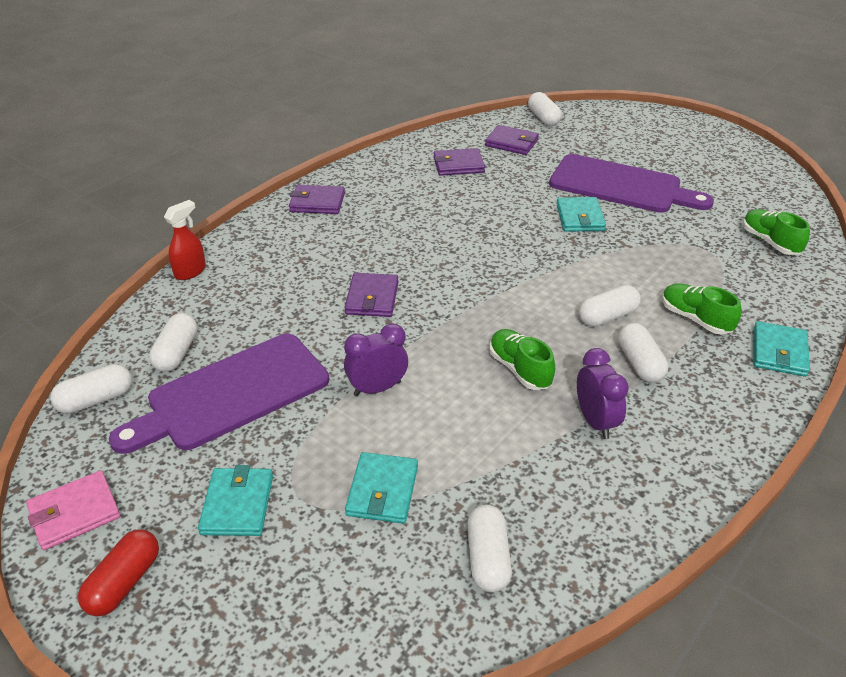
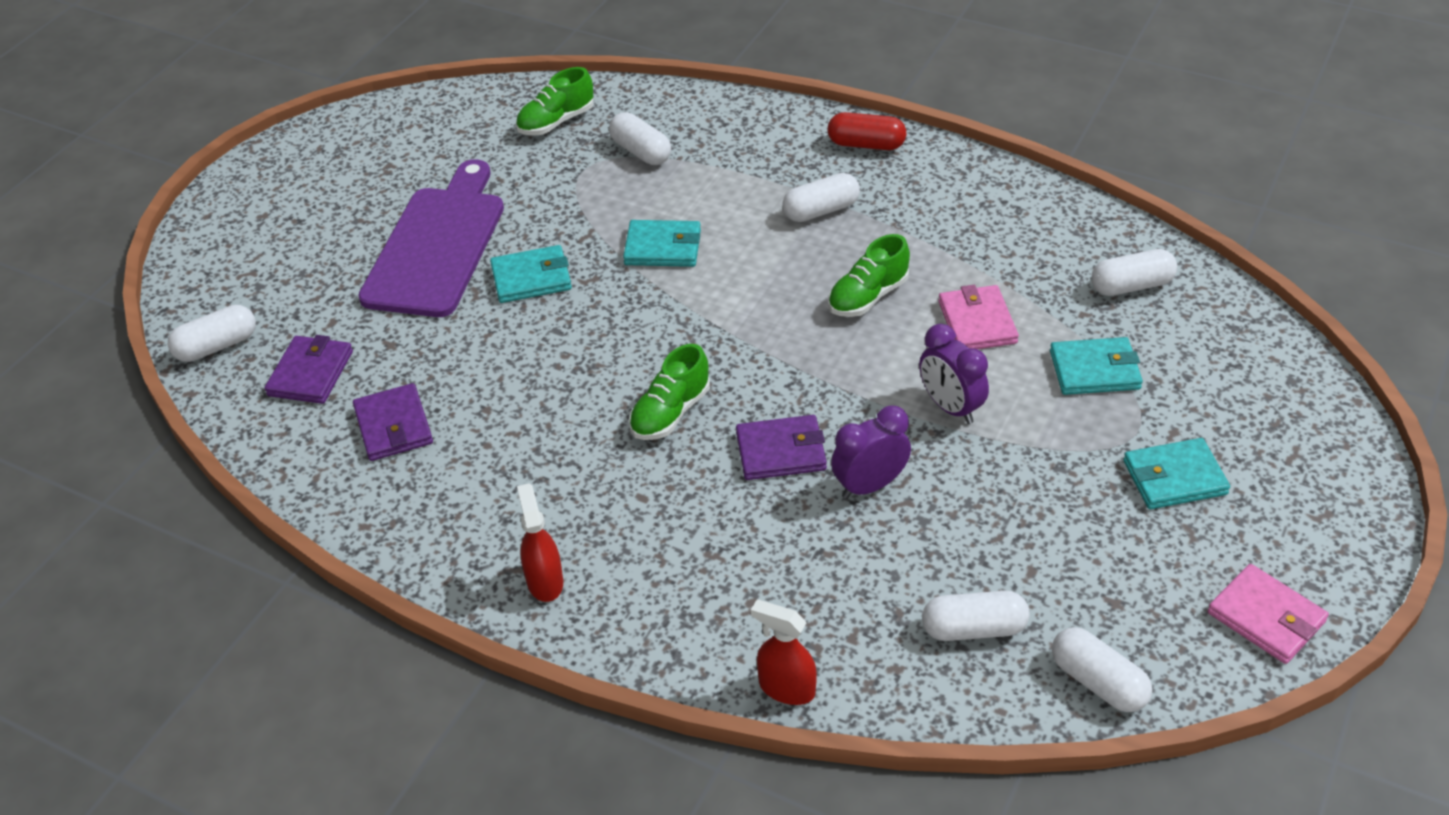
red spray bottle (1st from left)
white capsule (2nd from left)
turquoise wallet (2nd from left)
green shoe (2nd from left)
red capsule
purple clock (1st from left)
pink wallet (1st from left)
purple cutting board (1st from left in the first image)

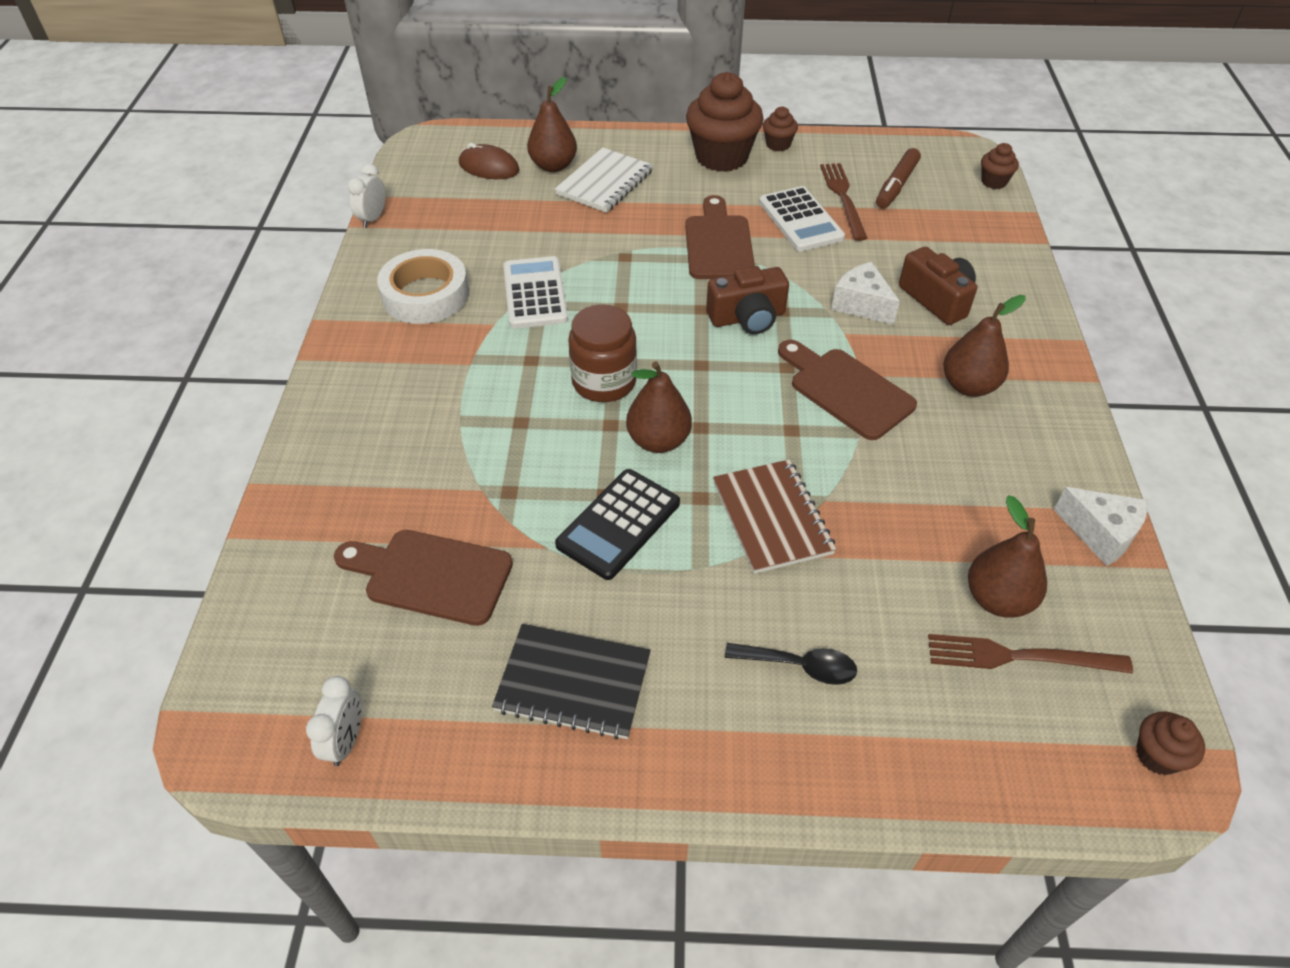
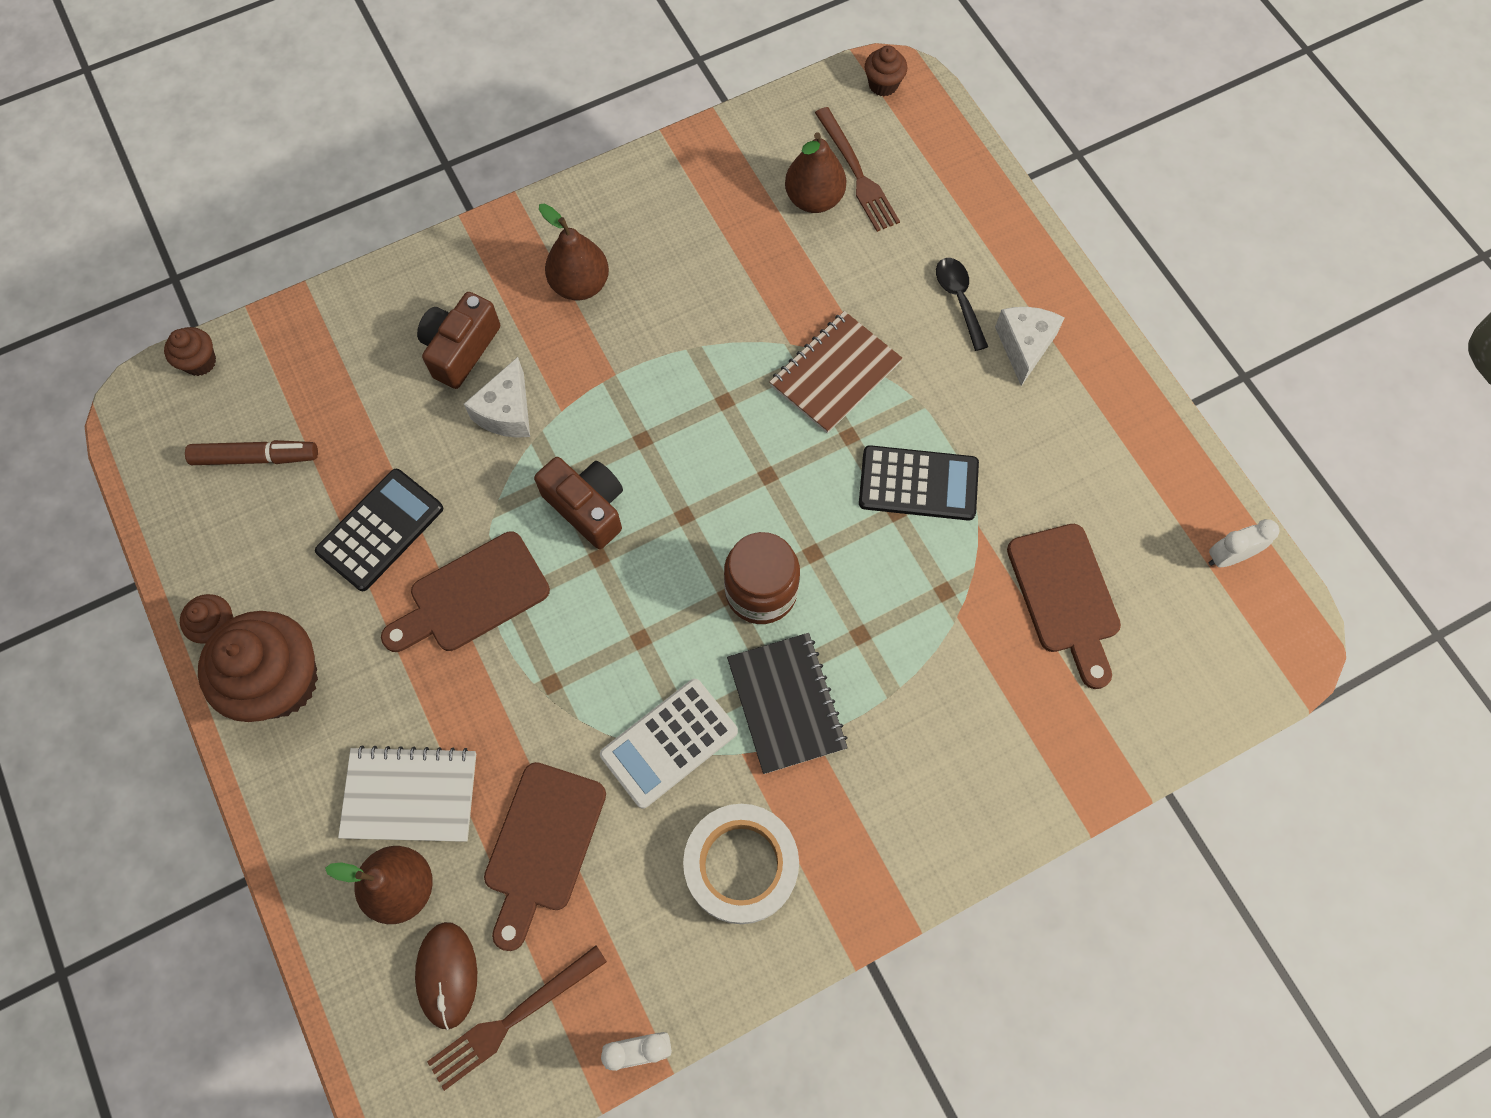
black calculator (1st from left)
brown fork (1st from left)
brown cutting board (2nd from left)
black notebook
white cheese (2nd from left)
brown pear (2nd from left in the first image)

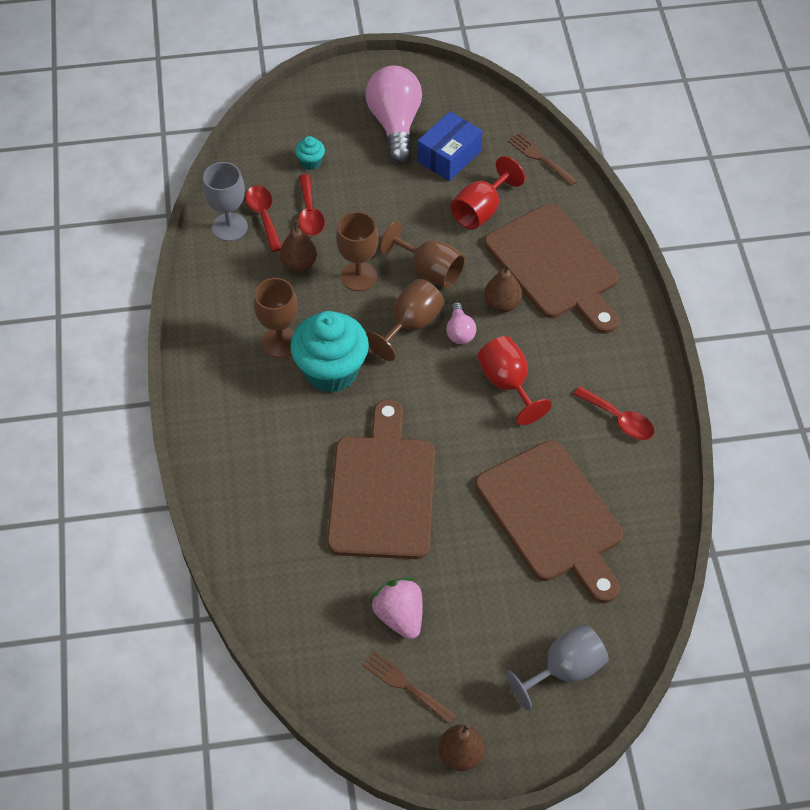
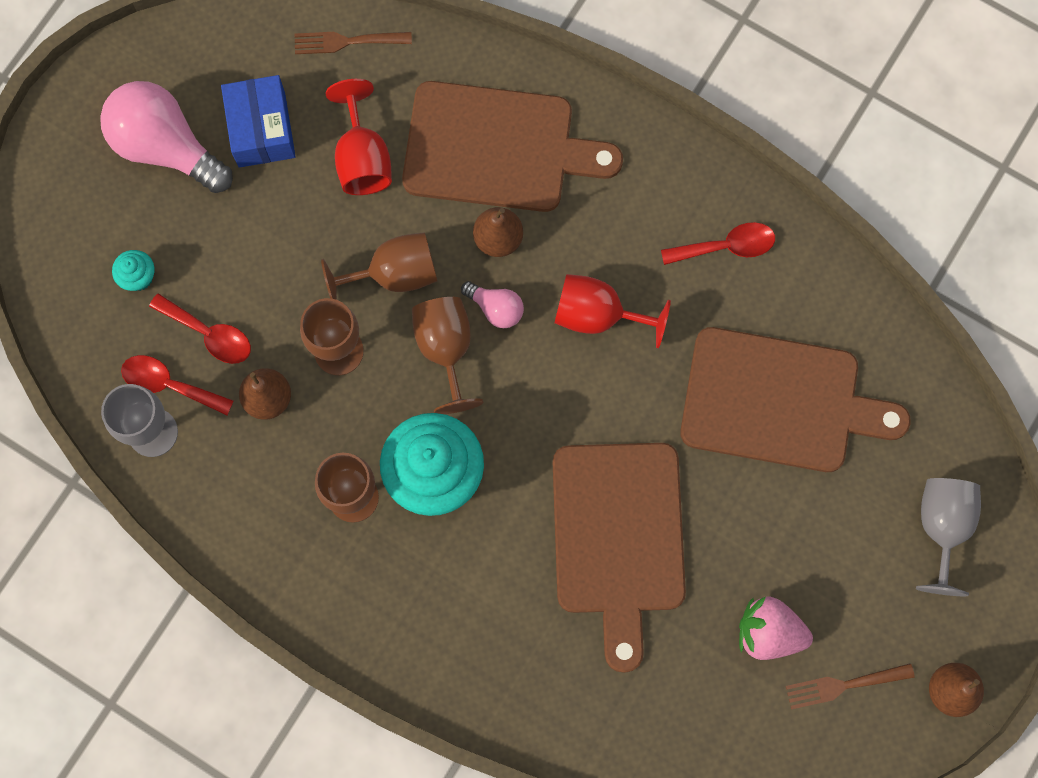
brown cutting board (2nd from left)

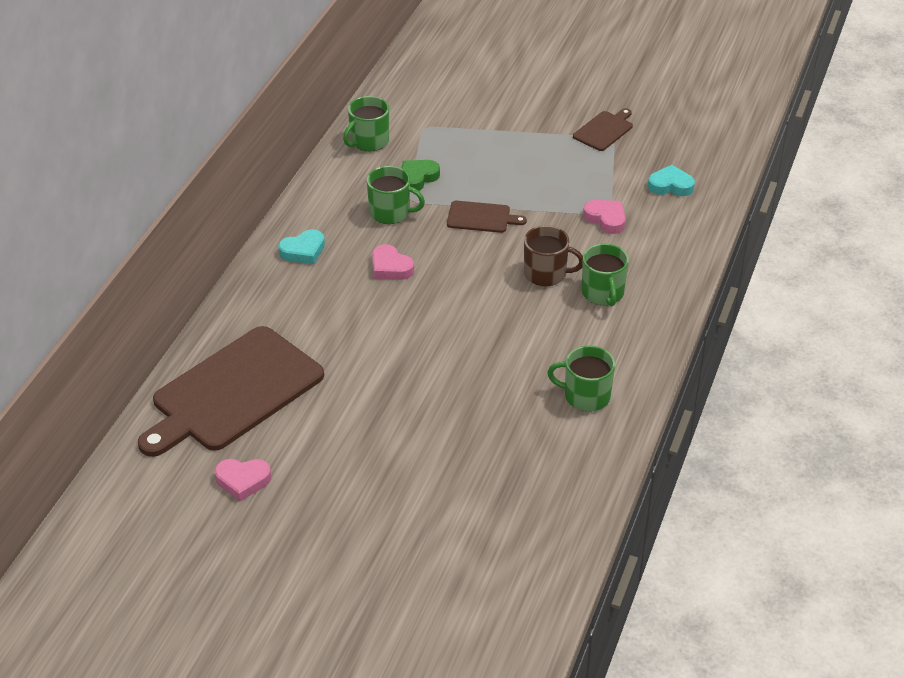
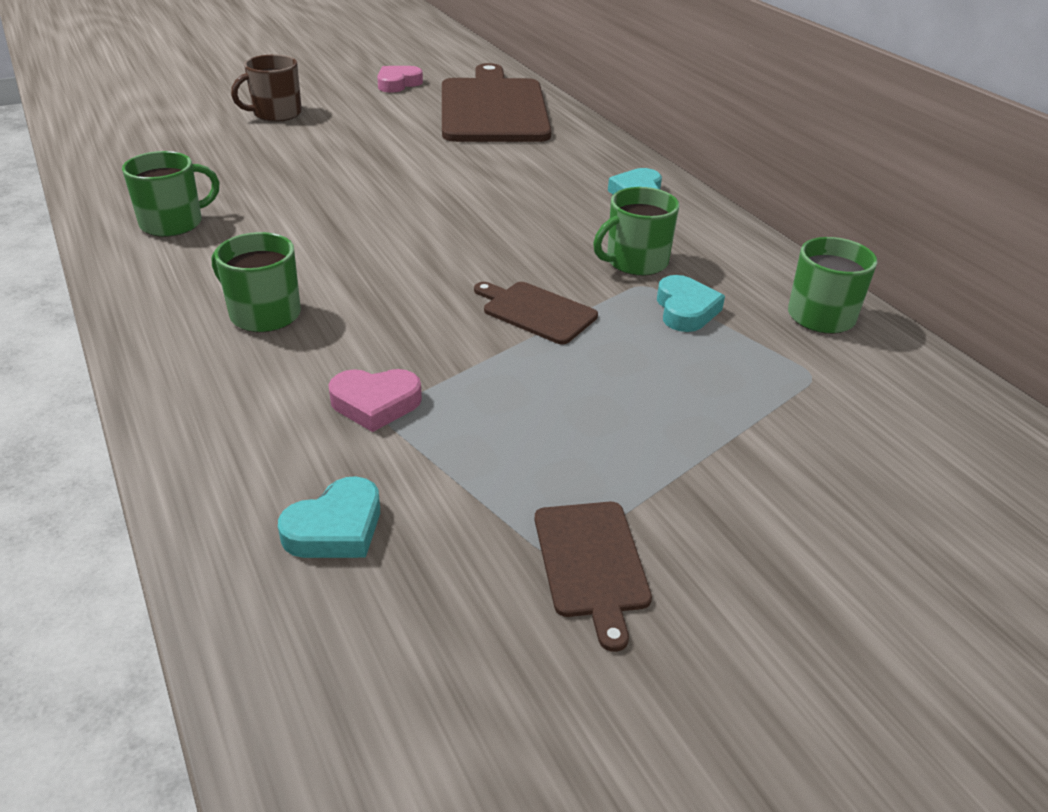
brown mug
brown cutting board (2nd from left)
turquoise heart (3rd from left)
pink heart (2nd from left in the first image)

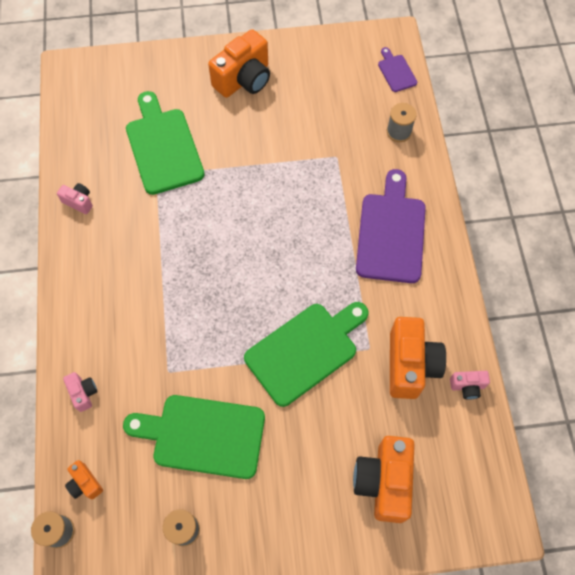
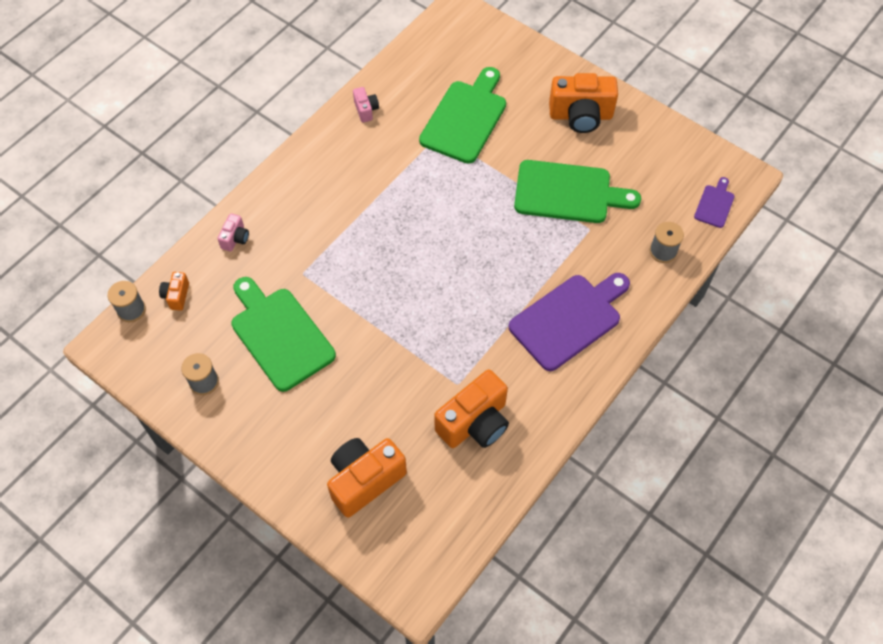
green cutting board (3rd from left)
pink camera (3rd from left in the first image)

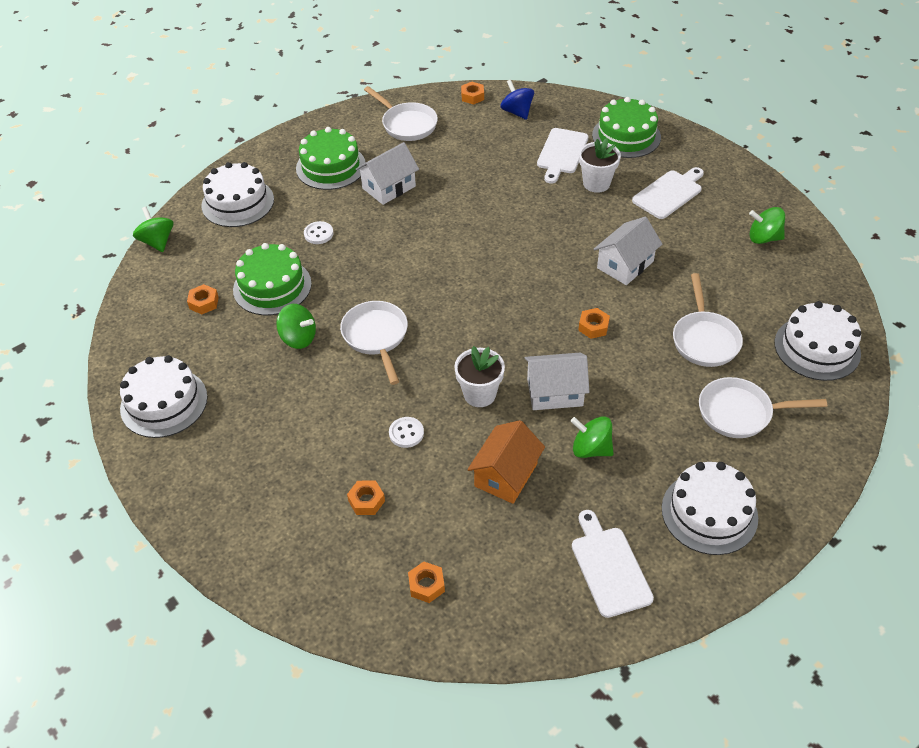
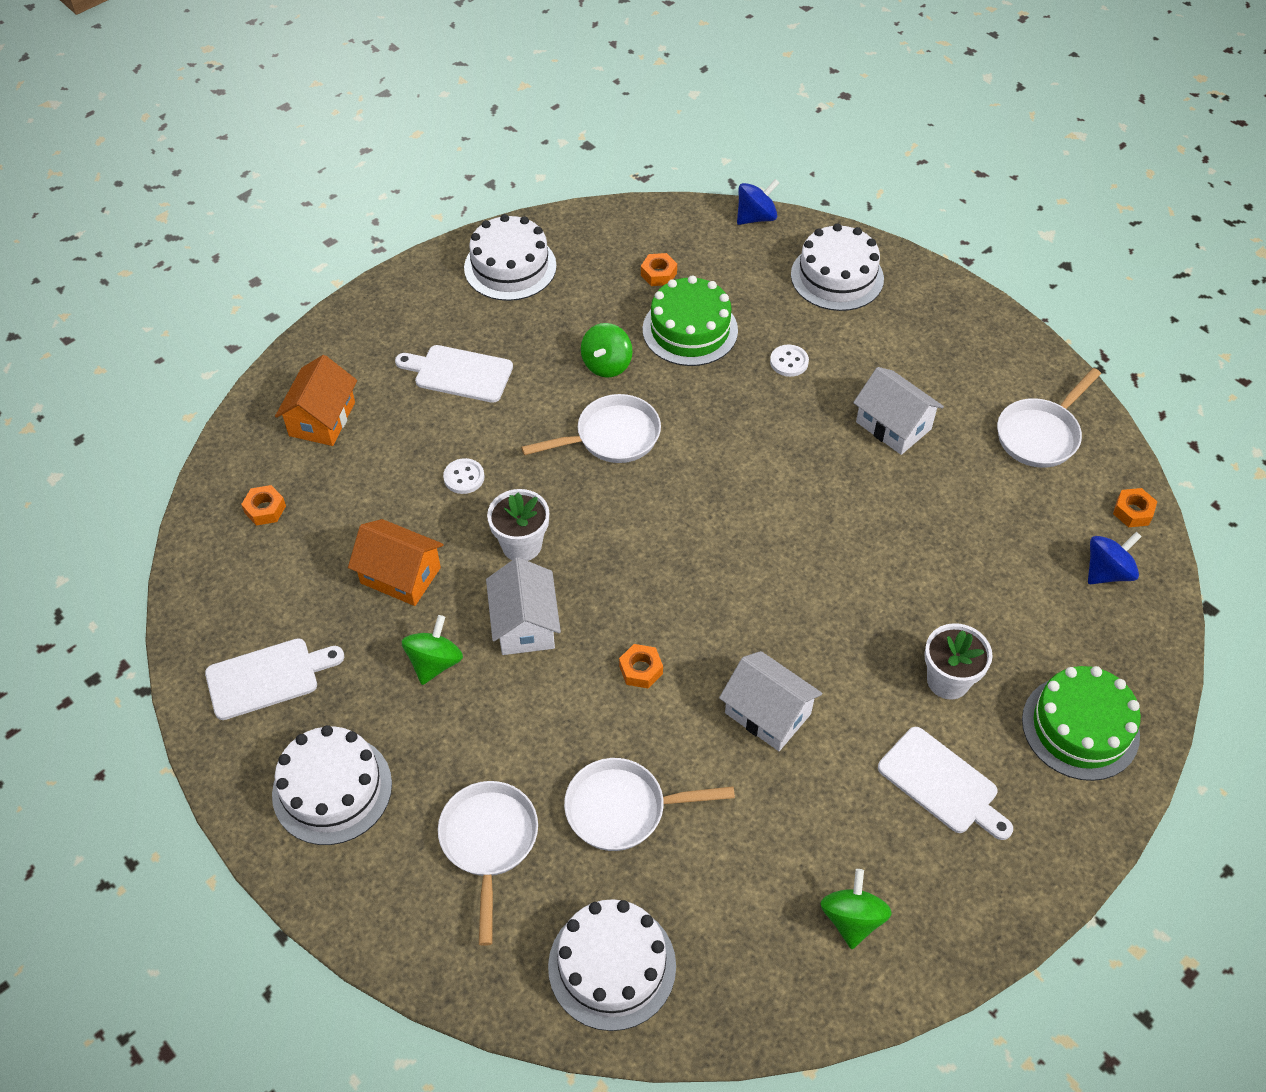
orange house (1st from left)
white cutting board (2nd from left)
blue spinning top (1st from left)
green cake (2nd from left in the first image)
orange nut (2nd from left in the first image)

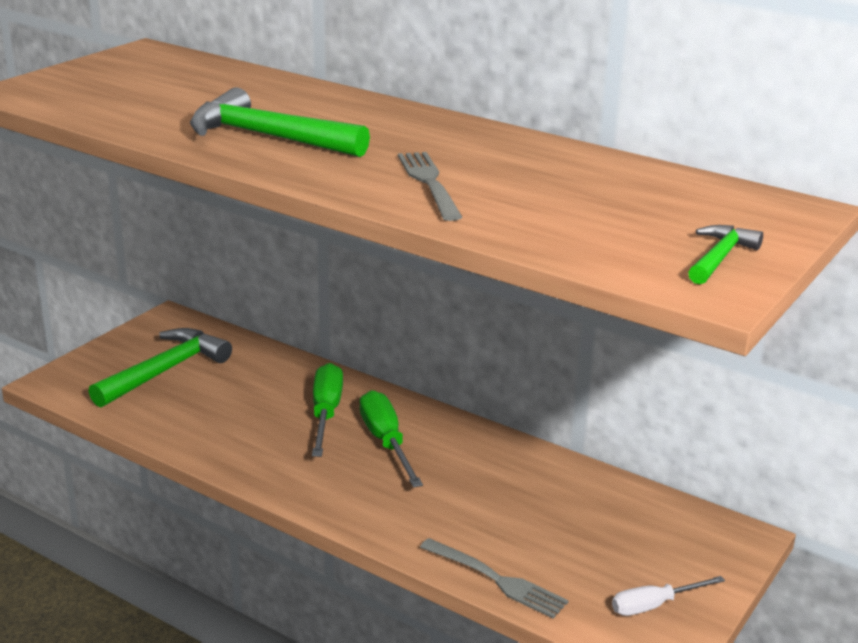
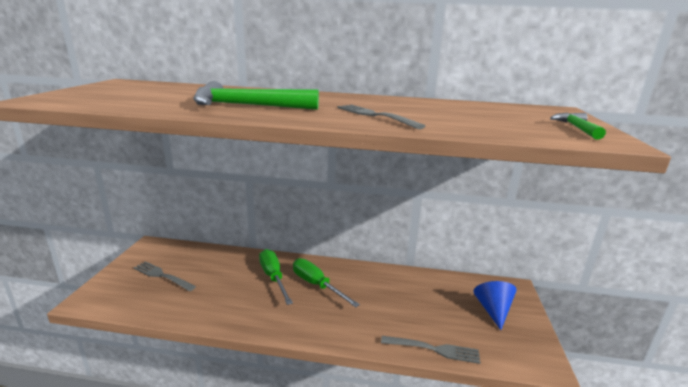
grey fork (1st from left)
blue cone
white screwdriver

